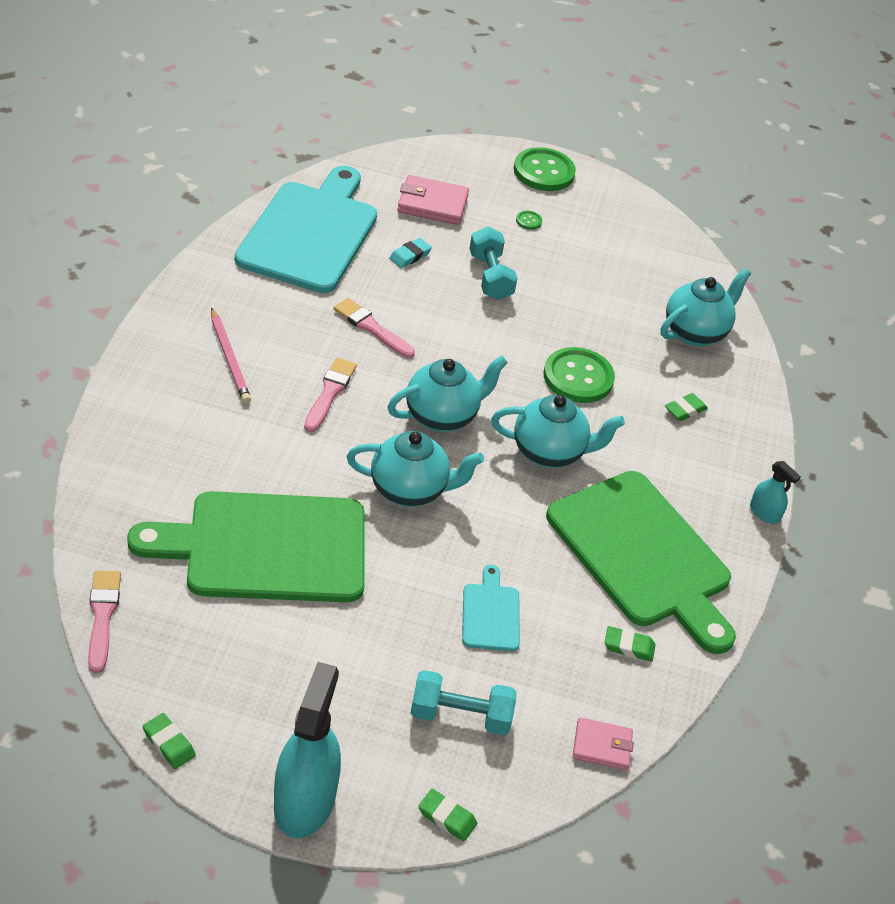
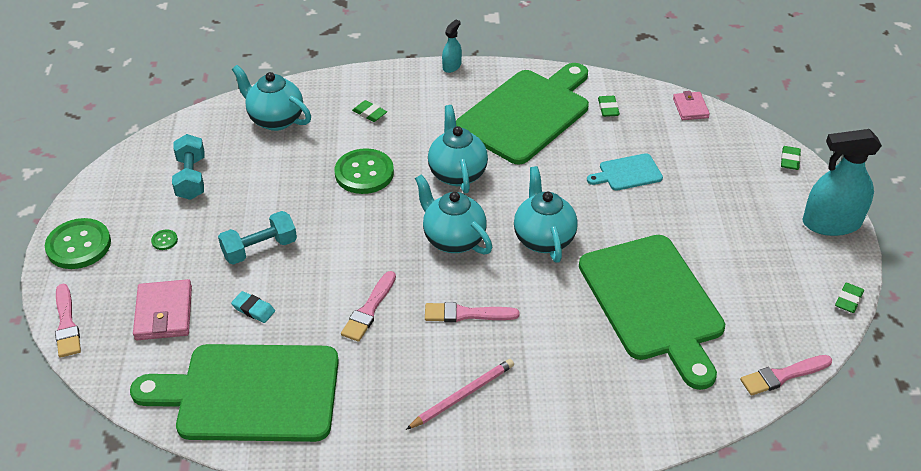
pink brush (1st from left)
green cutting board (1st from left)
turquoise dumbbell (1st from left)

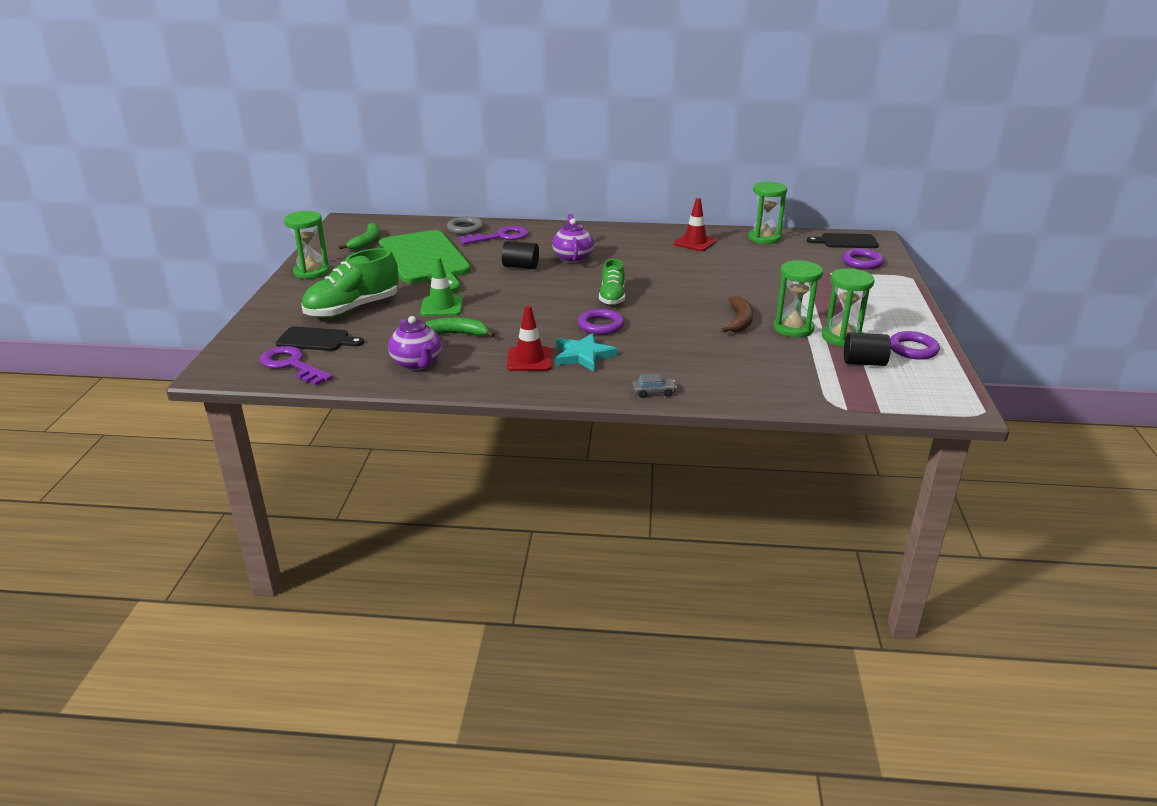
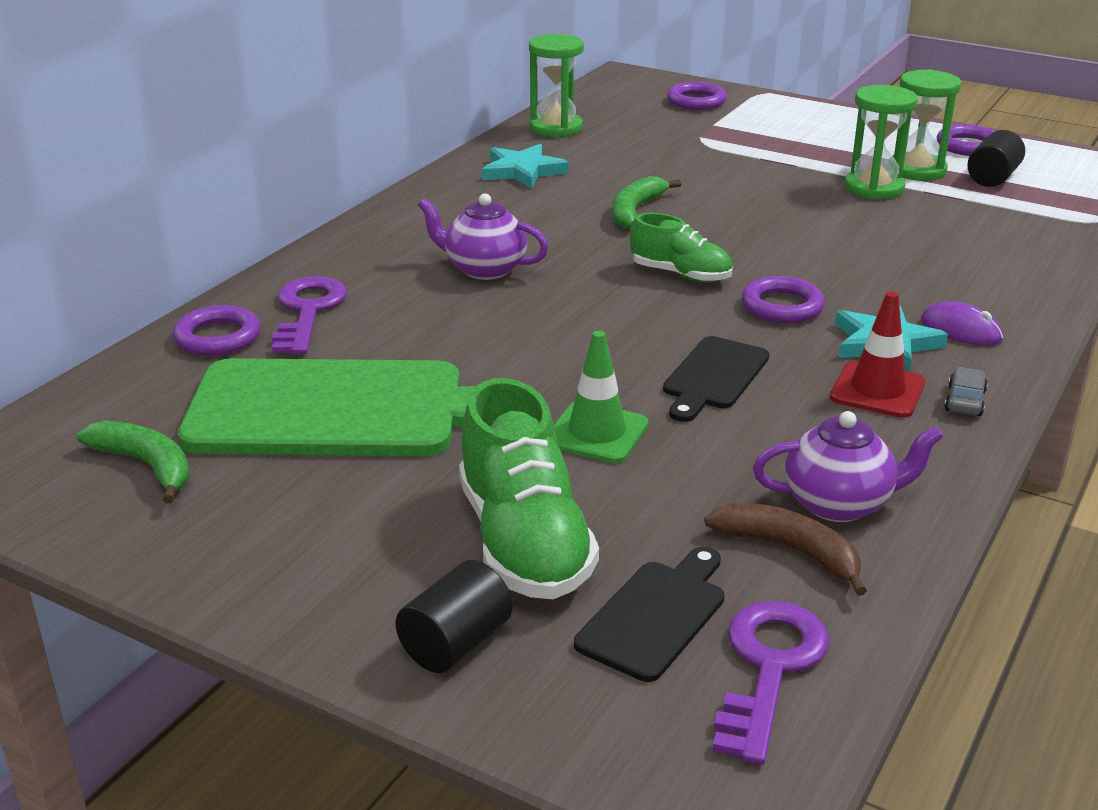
purple ring (1st from left)
black cylinder (1st from left)
turquoise star (1st from left)
green banana (2nd from left)
black cutting board (2nd from left)
brown banana
purple key (2nd from left)
purple mouse
grey car
green hourglass (1st from left in the first image)

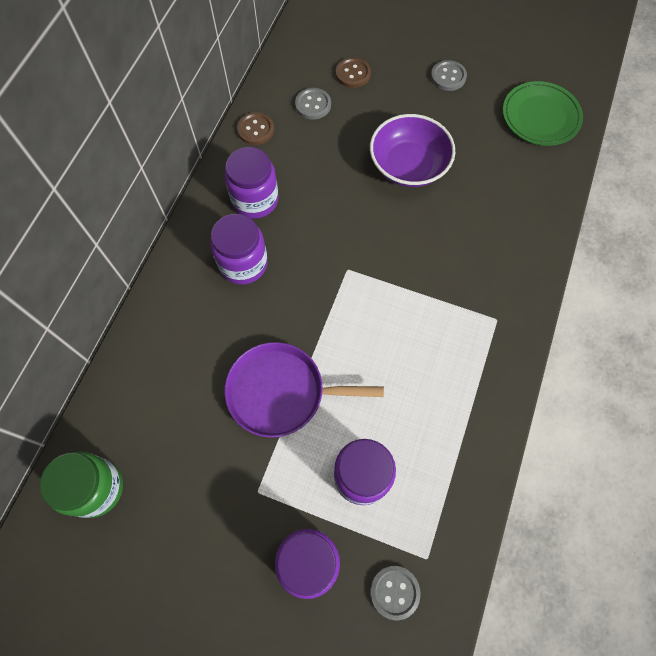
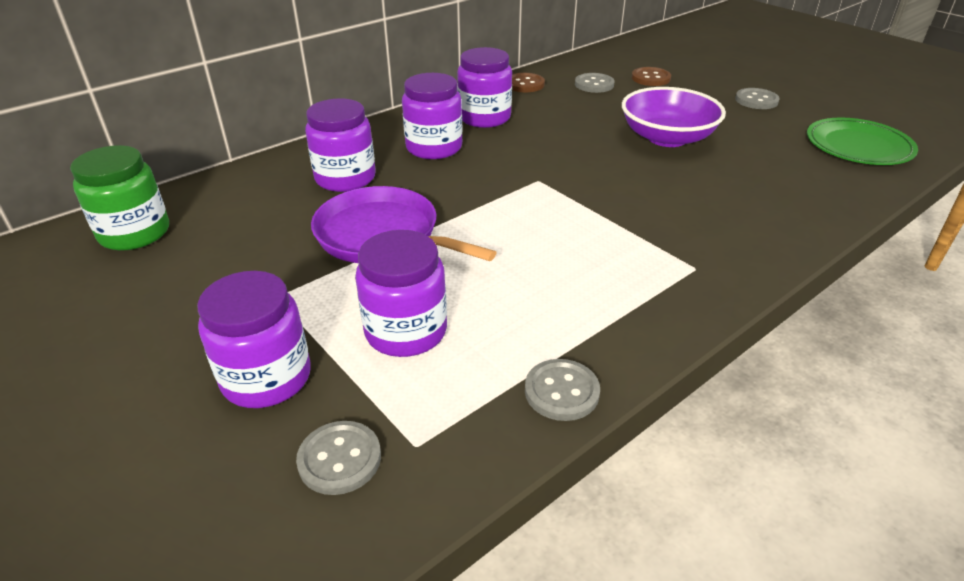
purple jar (2nd from left)
grey button (2nd from left)

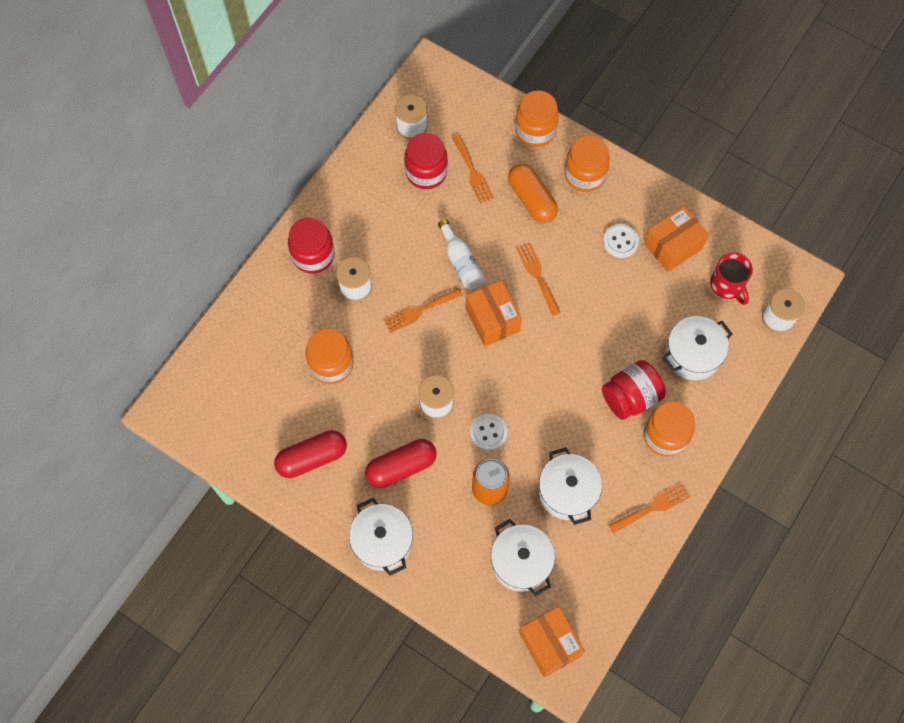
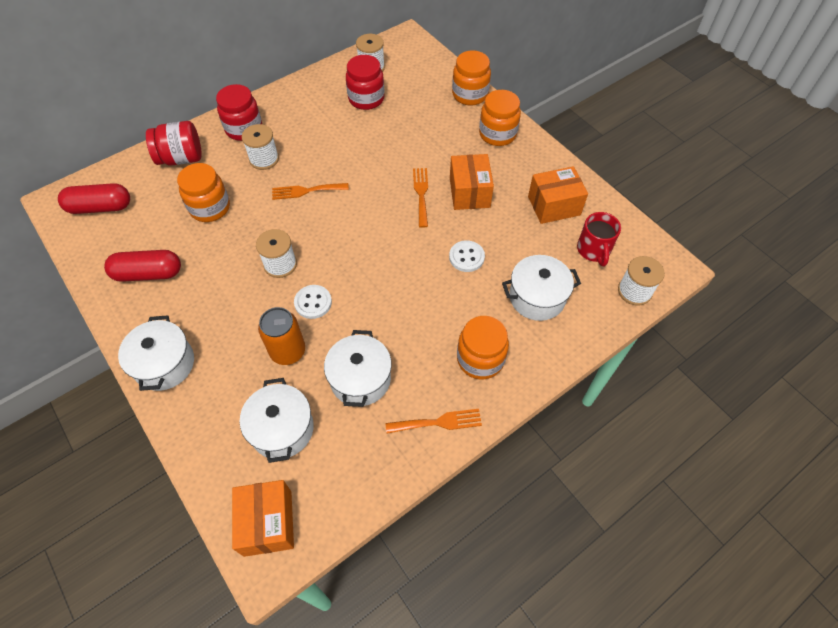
red capsule (1st from left)
red jar (1st from left)
white button (2nd from left)
orange box (2nd from left)
white bottle
orange fork (2nd from left in the first image)
orange capsule

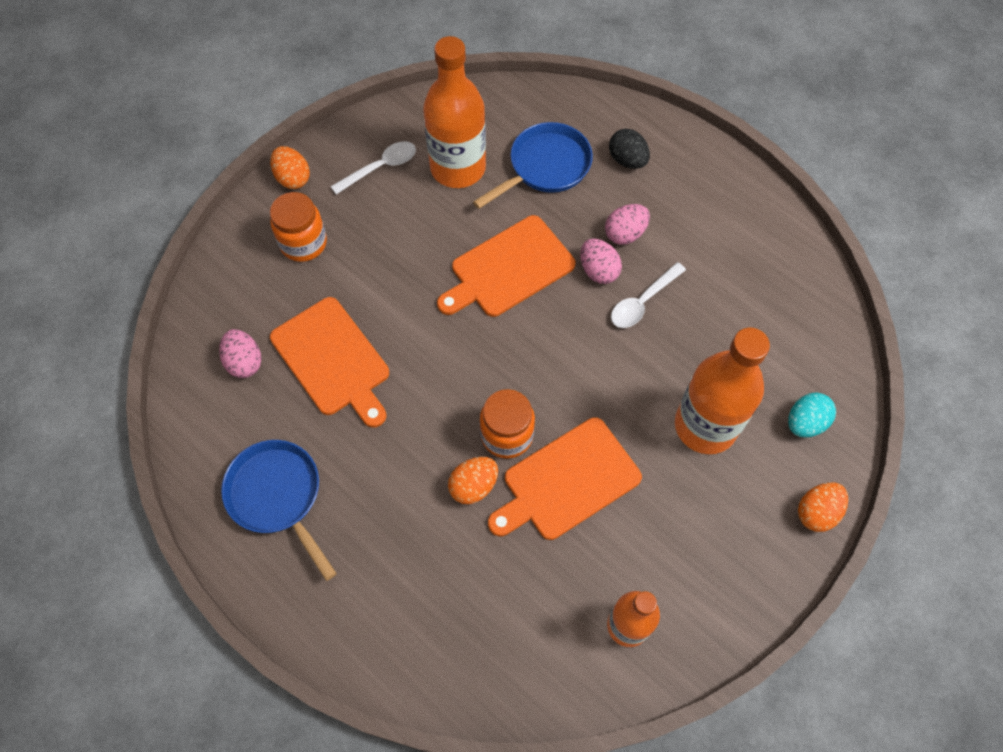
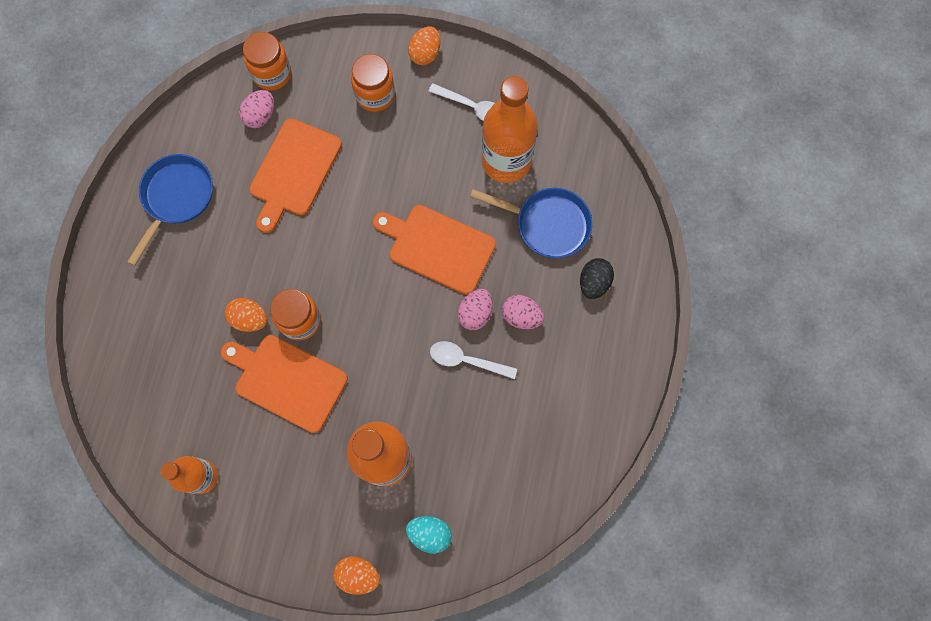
orange jar (1st from left)

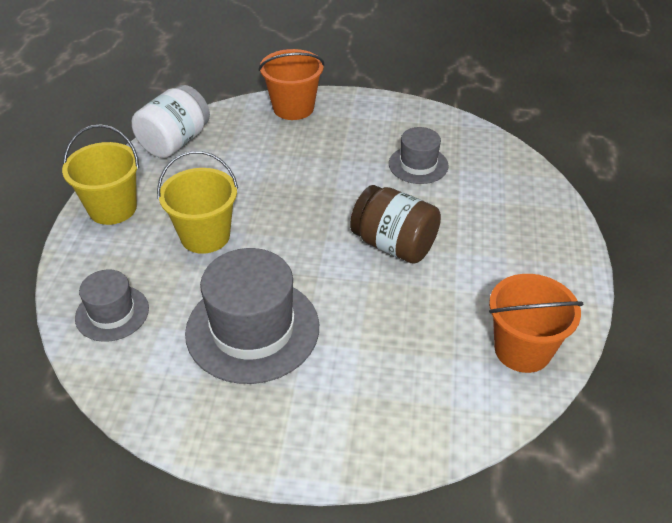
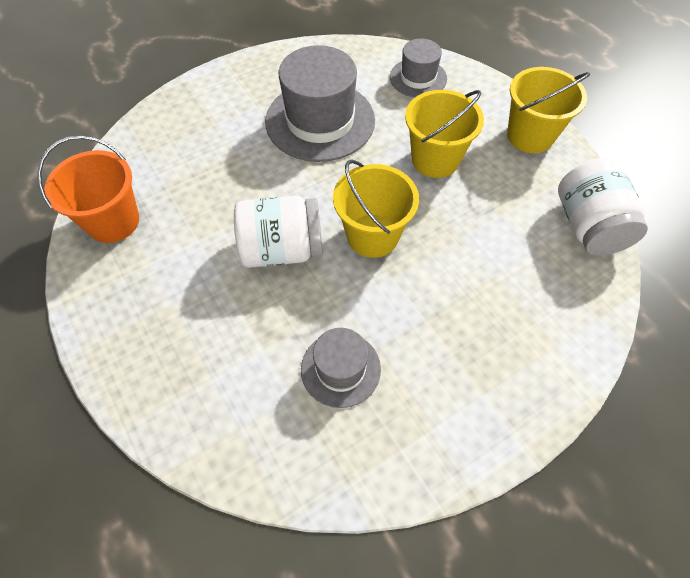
white jar (1st from left)
yellow bucket (1st from left)
orange bucket (1st from left in the first image)

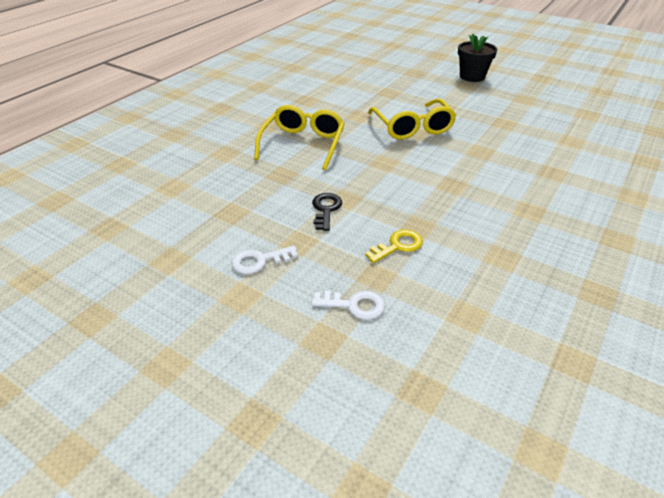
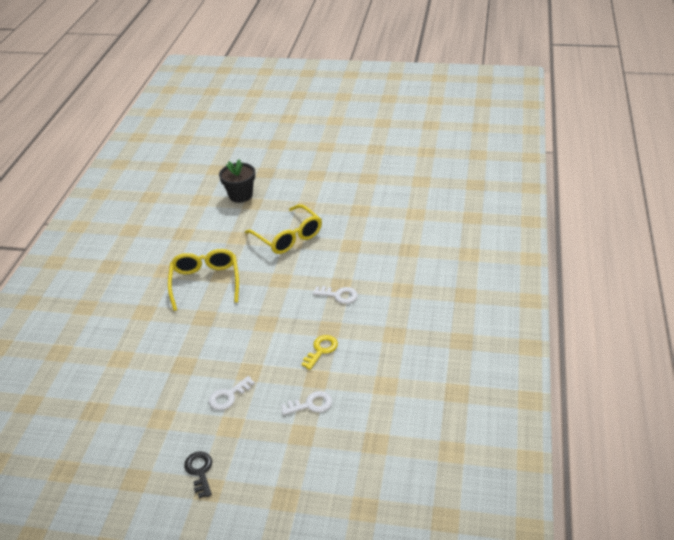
black key
black flower pot
white key (3rd from left)

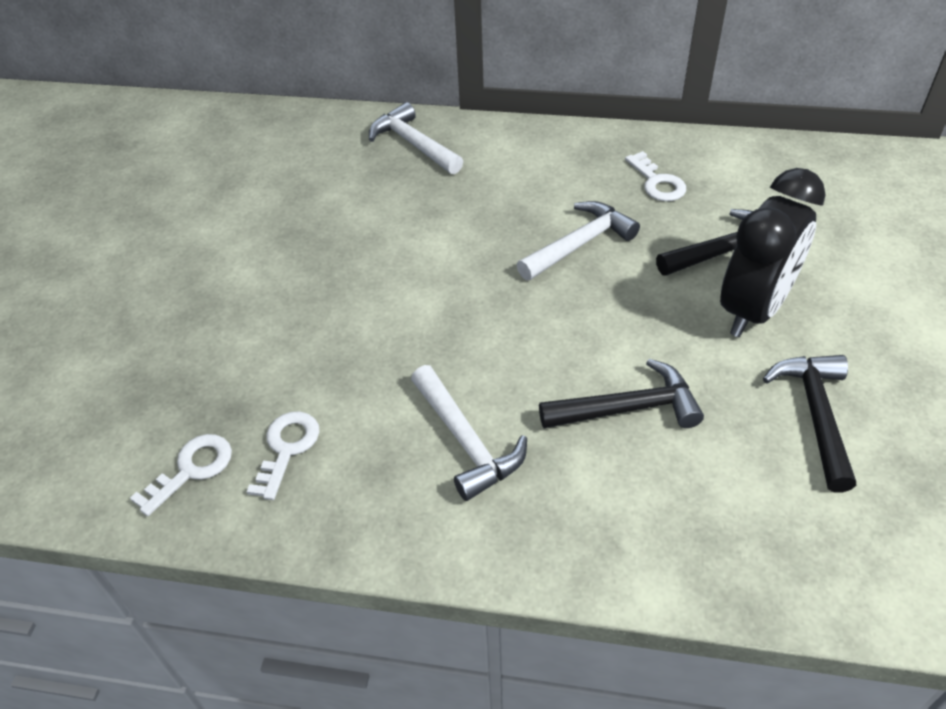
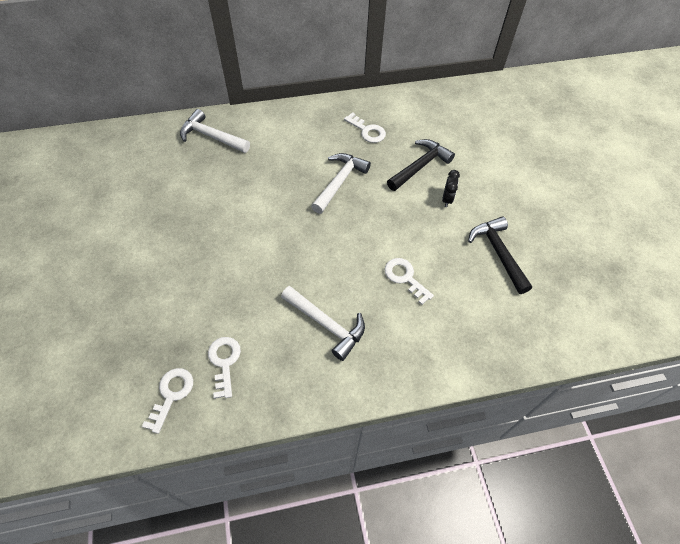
white key (4th from left)
black clock

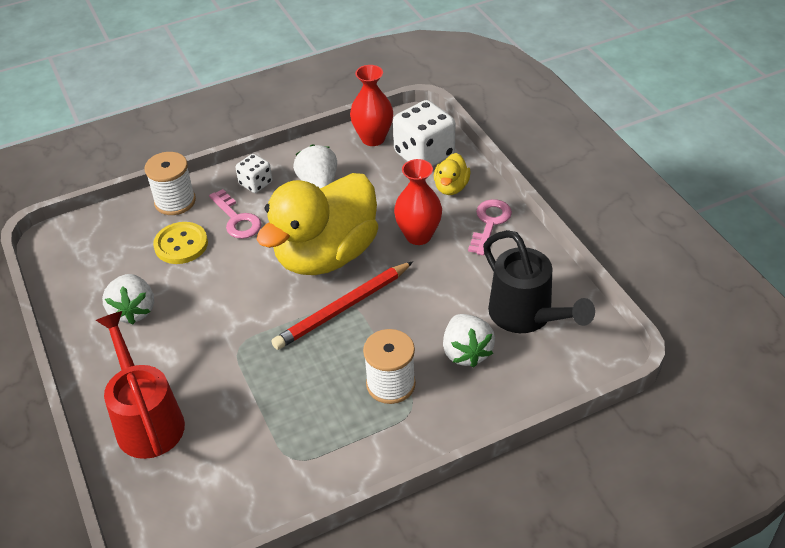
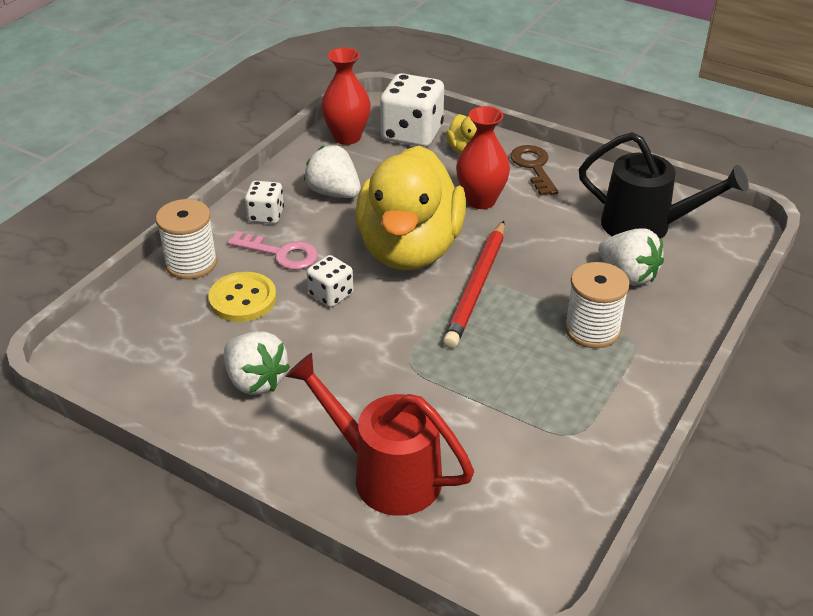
white dice (2nd from left)
brown key

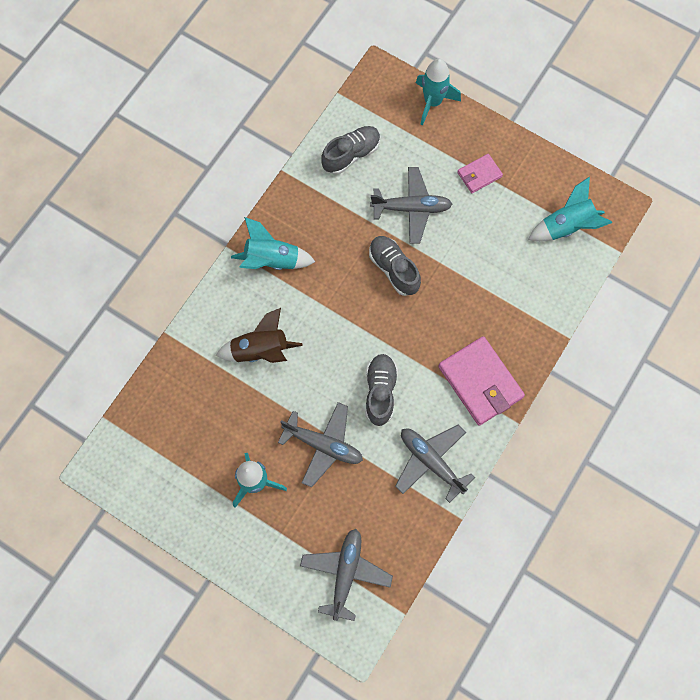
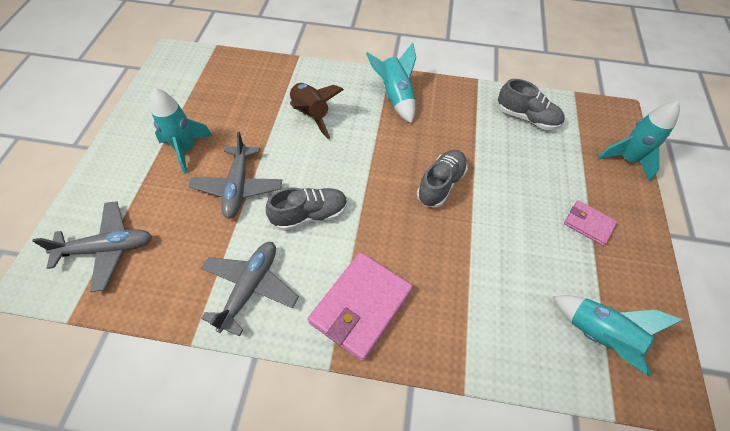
grey plane (3rd from left in the first image)

